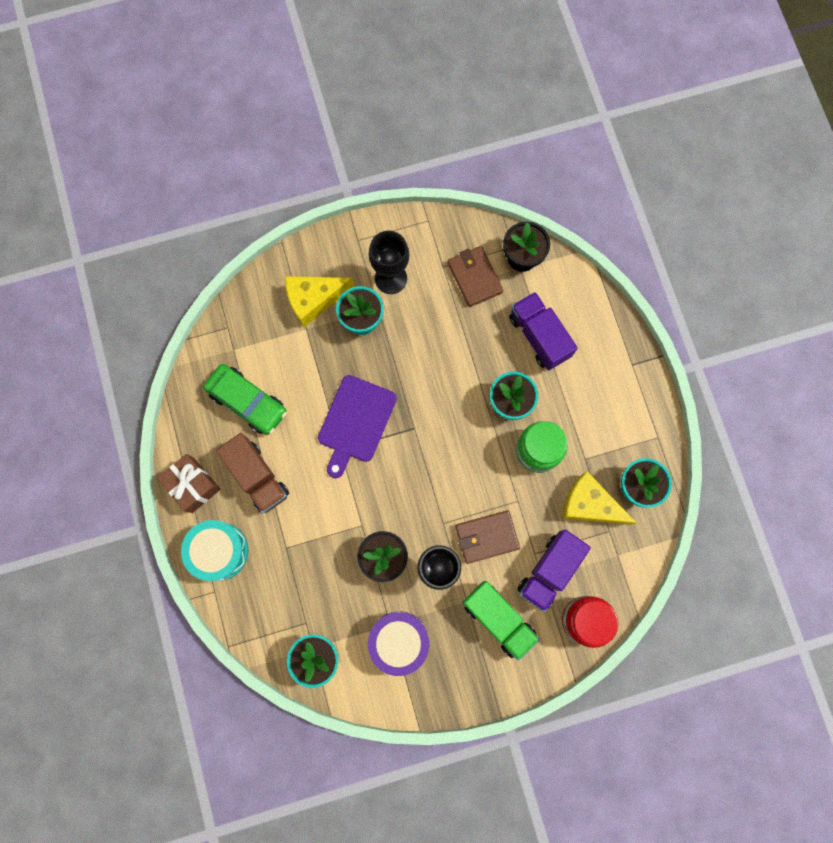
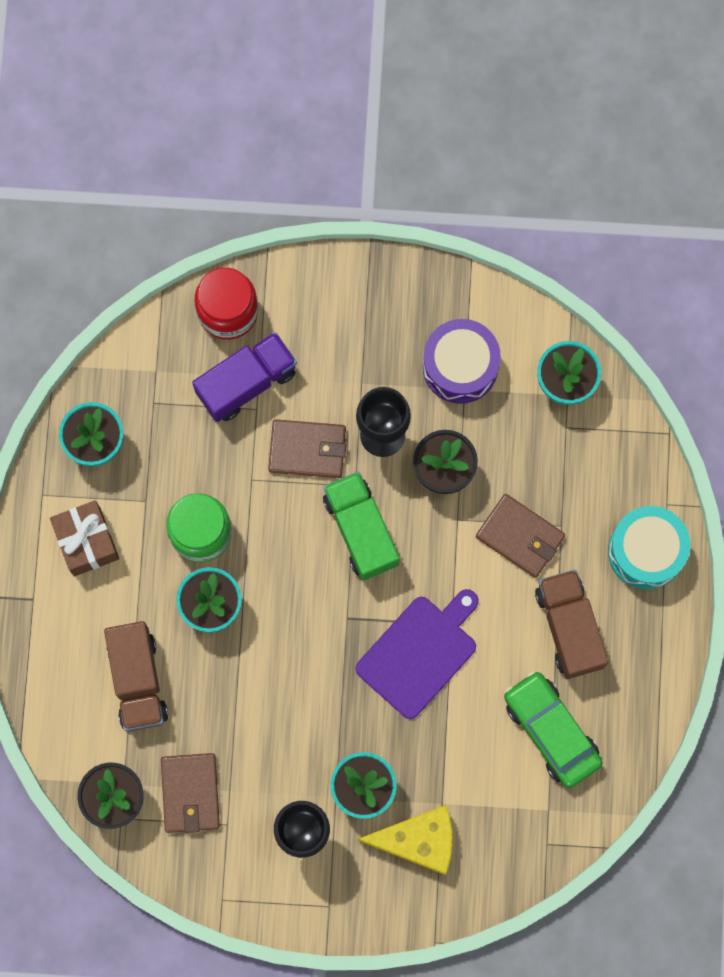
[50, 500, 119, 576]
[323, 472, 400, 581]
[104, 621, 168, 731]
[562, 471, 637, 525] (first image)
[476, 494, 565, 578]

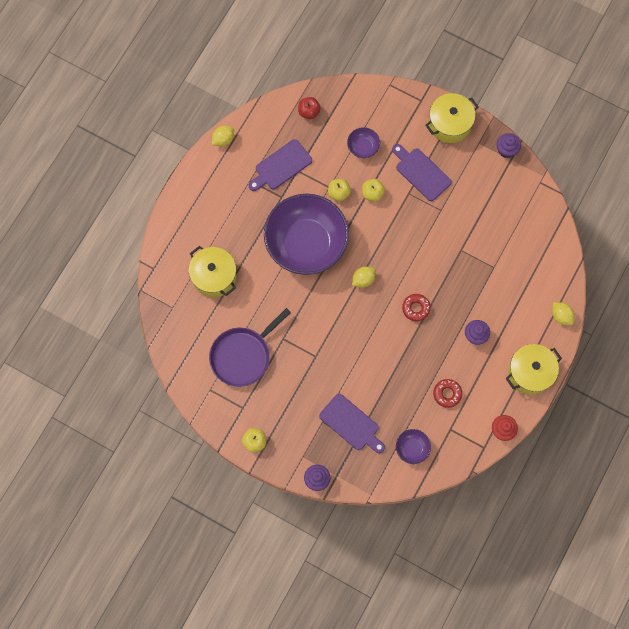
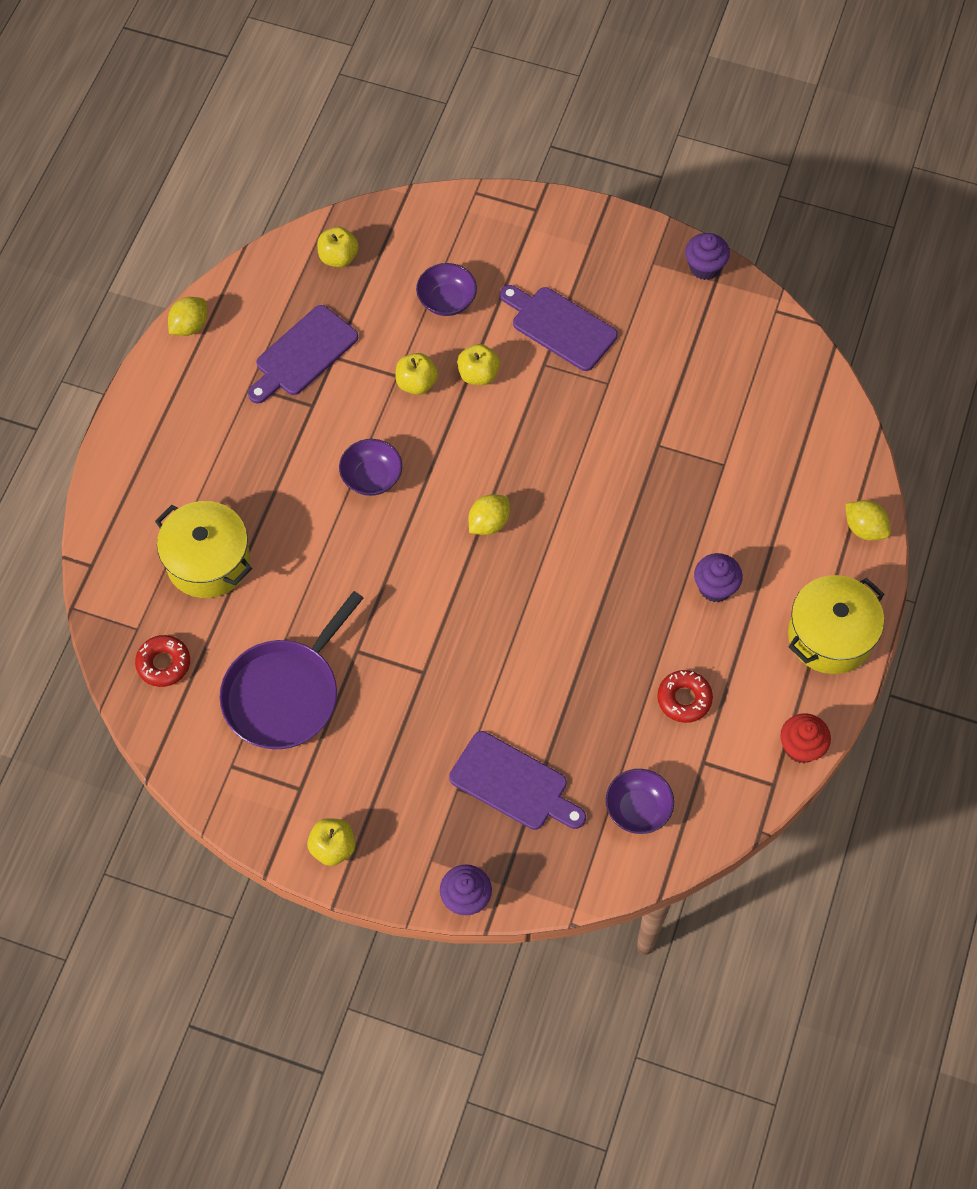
[339, 439, 402, 496]
[317, 227, 359, 267]
[135, 635, 190, 687]
[425, 93, 478, 143] (first image)

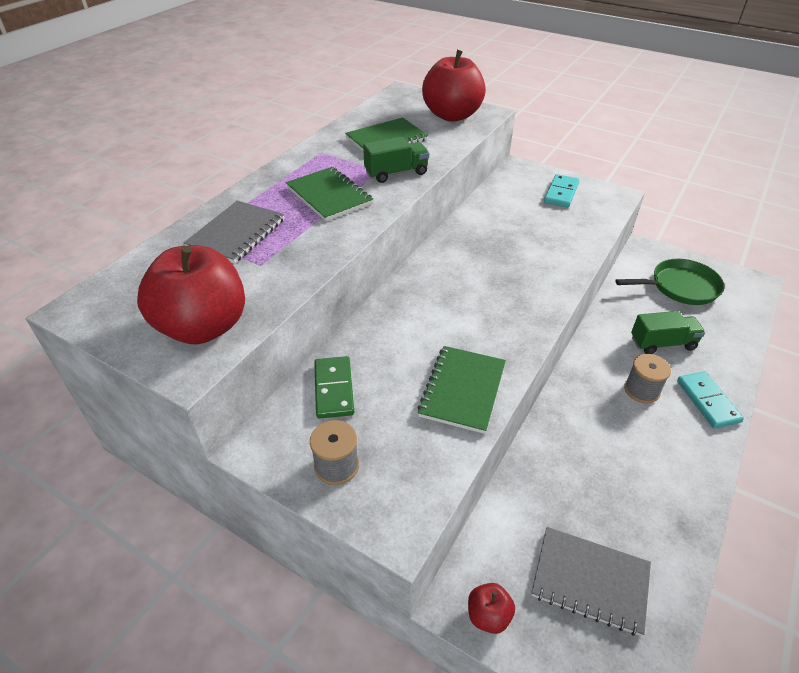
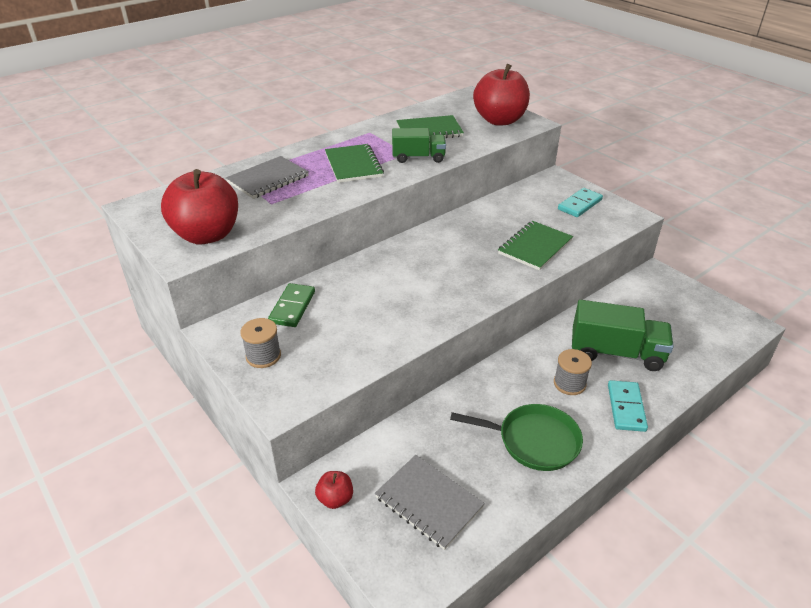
[498, 221, 573, 271]
[450, 404, 583, 471]
[572, 300, 674, 371]

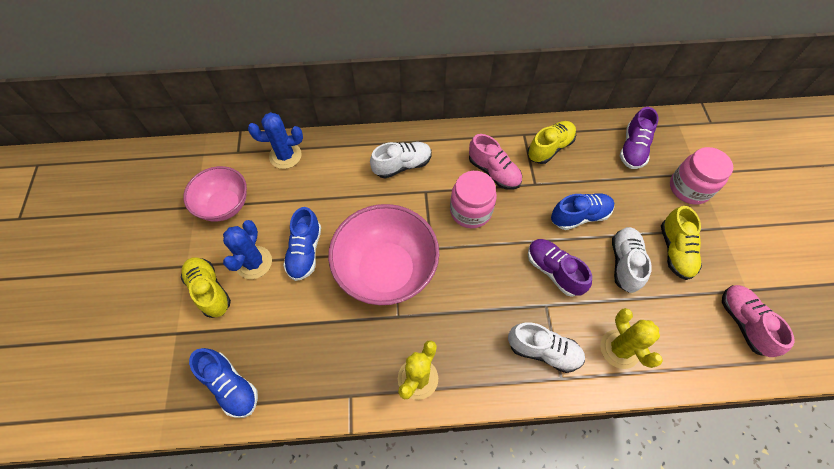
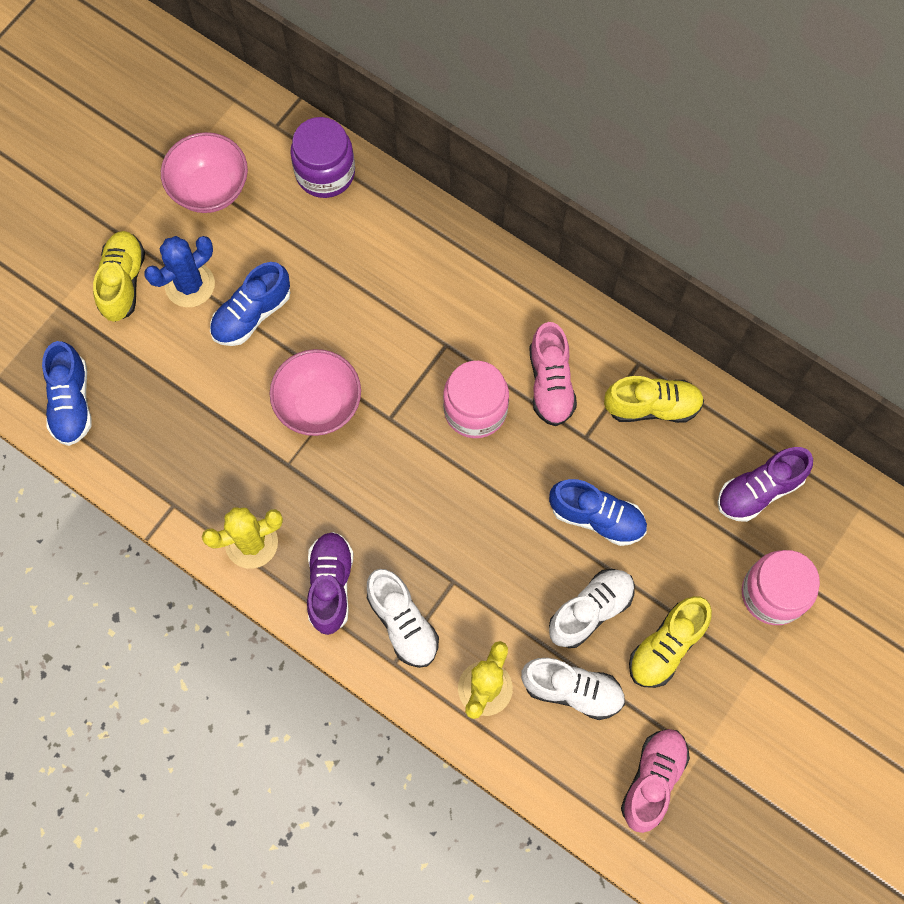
[290, 117, 355, 198]
[270, 349, 361, 436]
[521, 658, 625, 720]
[307, 532, 354, 635]

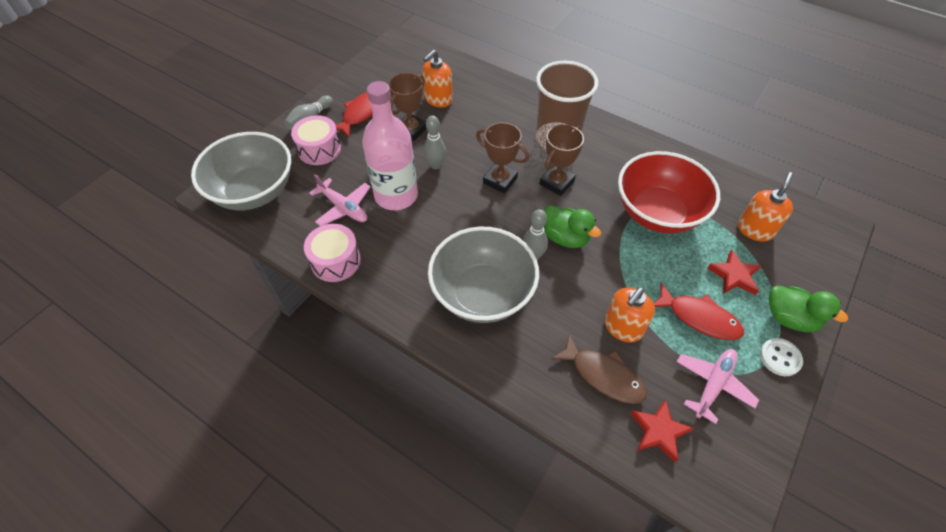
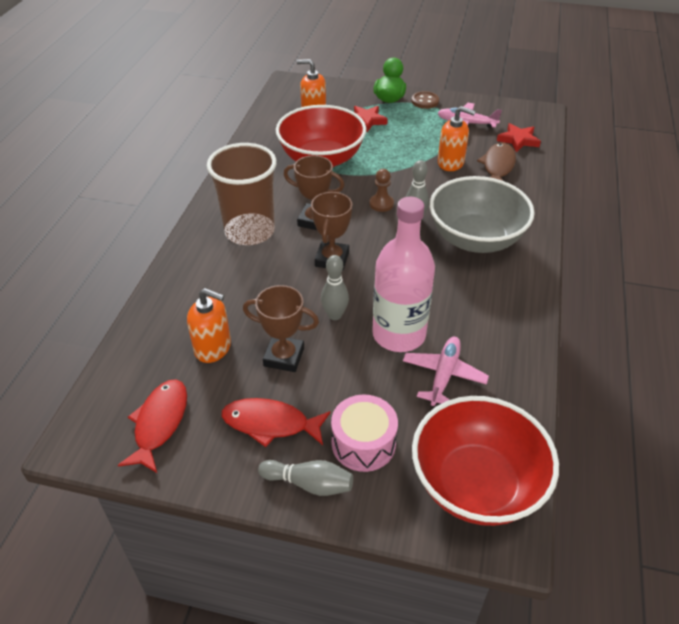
[412, 396, 559, 526]
[304, 224, 361, 282] (first image)
[369, 169, 394, 212]
[118, 379, 187, 473]
[411, 91, 439, 109]

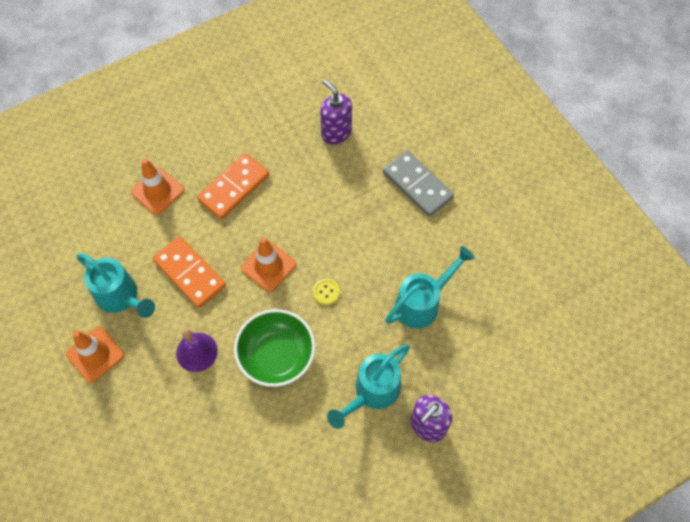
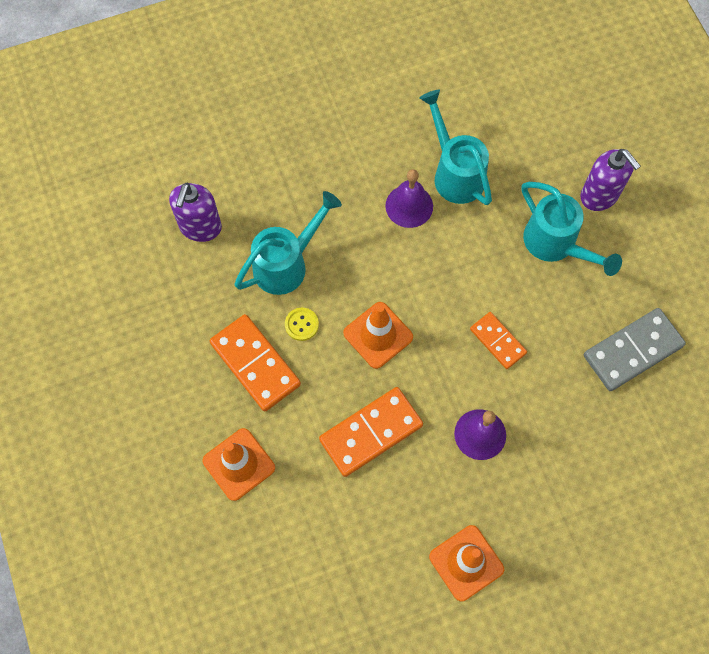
[234, 191, 342, 295]
[470, 312, 527, 369]
[285, 308, 319, 341]
[169, 183, 222, 242]
[584, 308, 686, 391]
[385, 169, 433, 228]

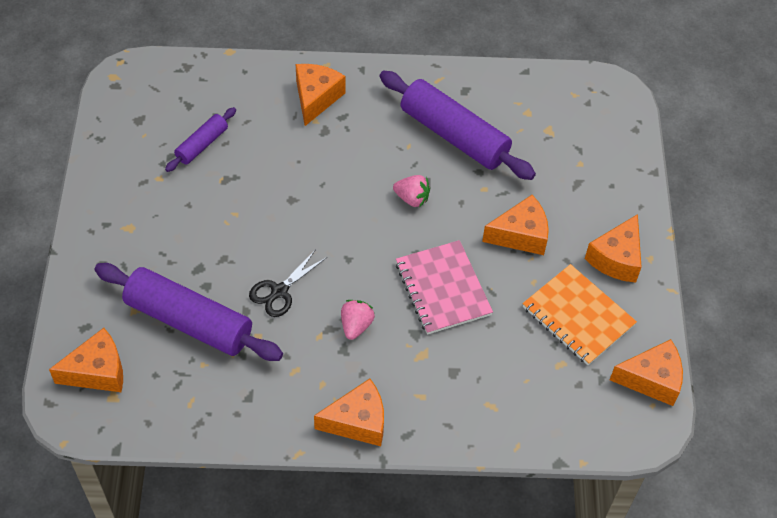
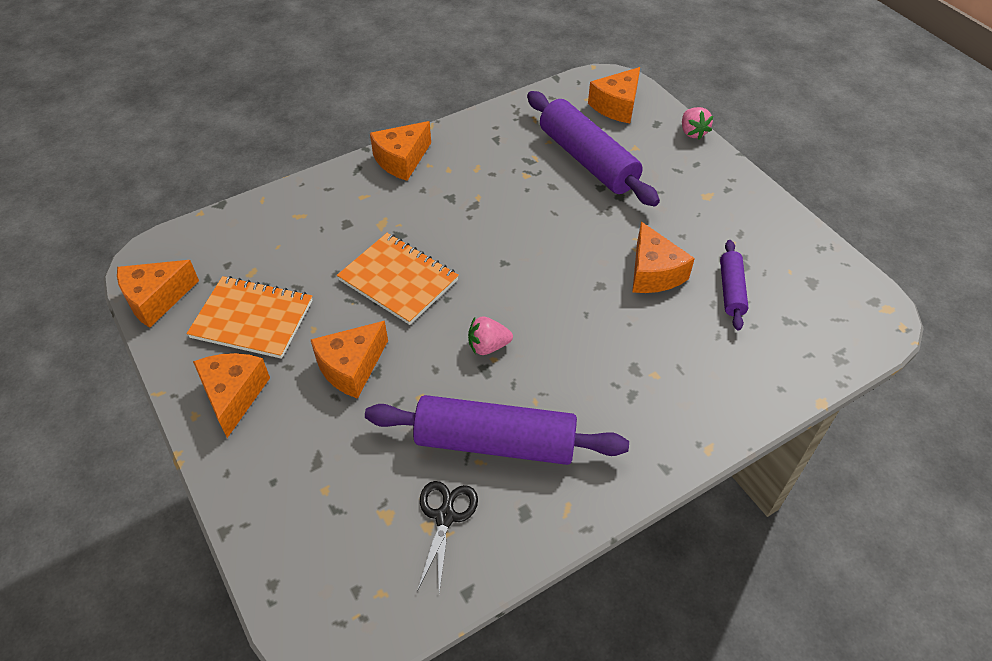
[527, 91, 660, 207]
[417, 481, 478, 593]
[632, 222, 695, 293]
[682, 107, 713, 139]
[337, 233, 459, 325]

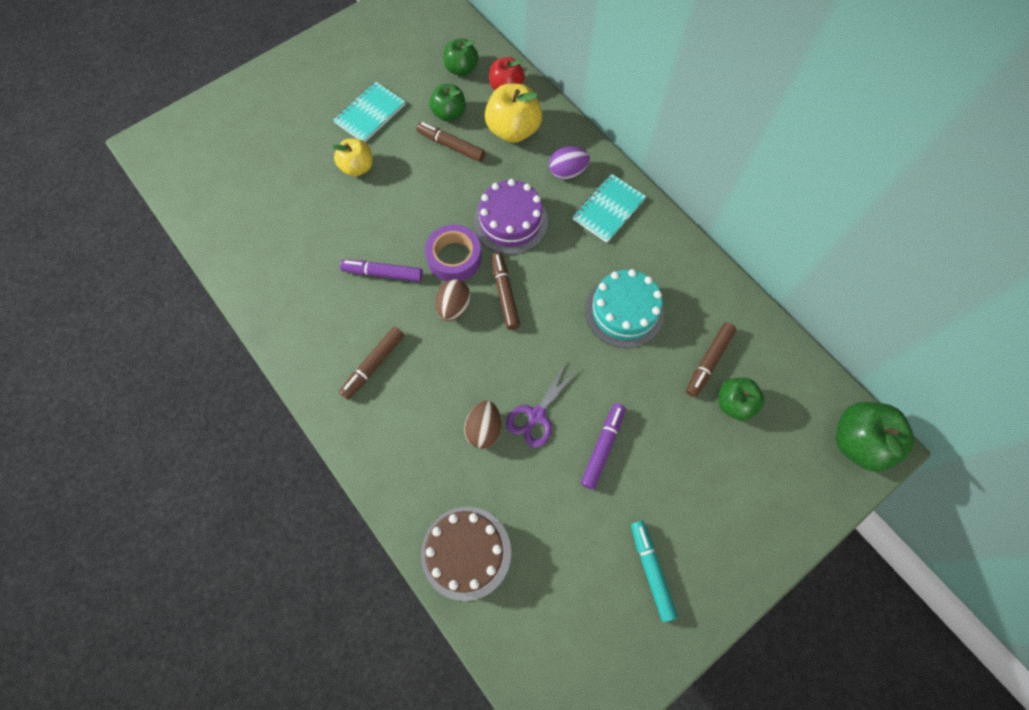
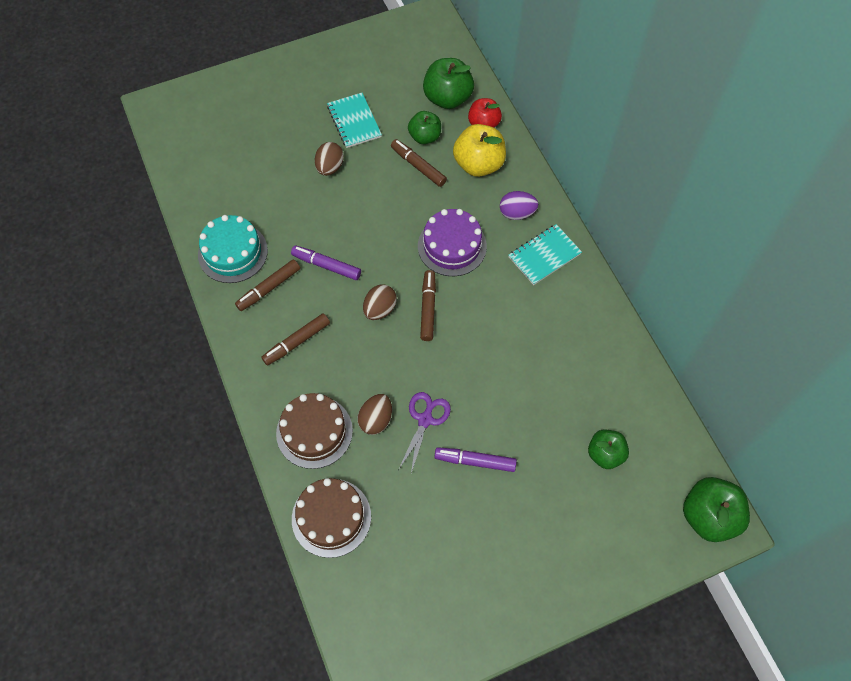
[315, 142, 344, 176]
[327, 93, 382, 148]
[425, 224, 482, 282] (first image)
[423, 58, 474, 109]
[399, 392, 451, 473]
[434, 447, 517, 472]
[198, 215, 268, 283]
[631, 521, 677, 622] (first image)
[235, 259, 300, 311]
[276, 393, 353, 469]

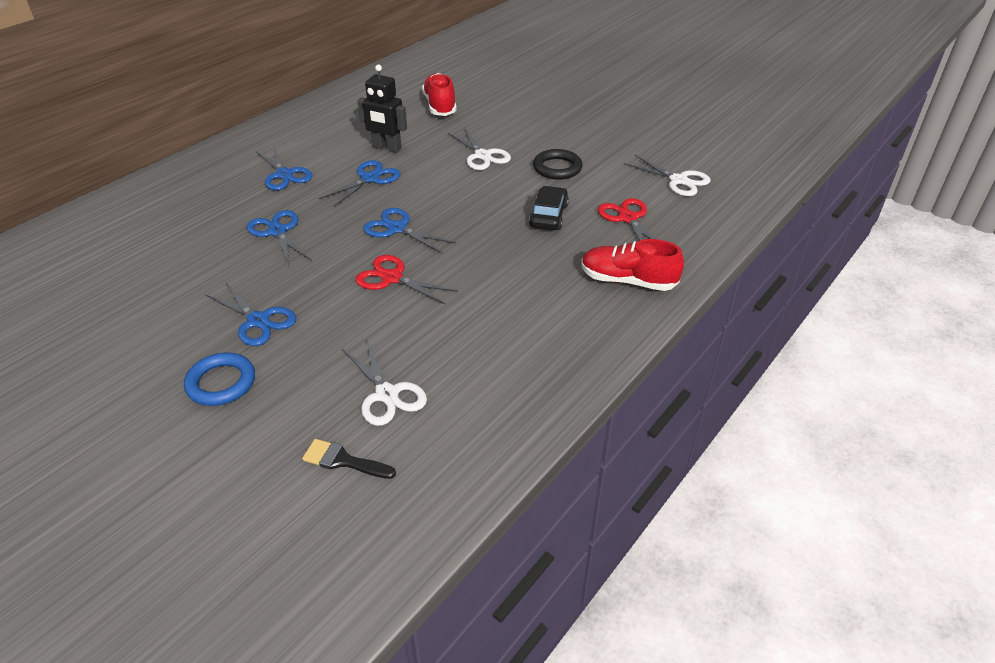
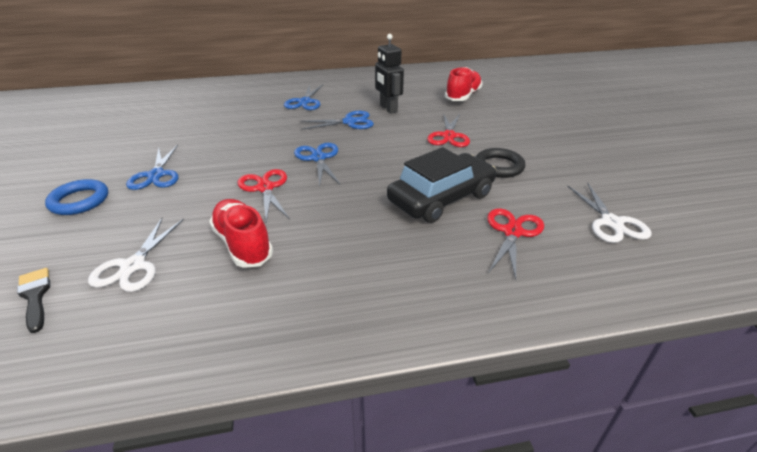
[247, 210, 312, 265] (first image)
[427, 113, 470, 147]
[387, 147, 496, 223]
[209, 199, 273, 268]

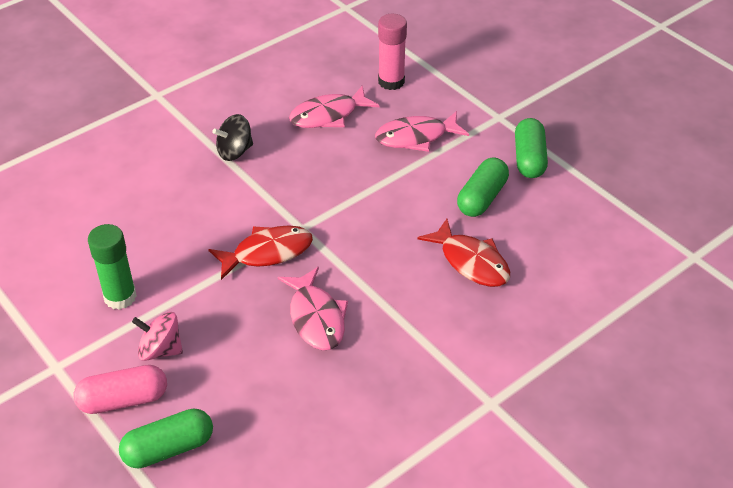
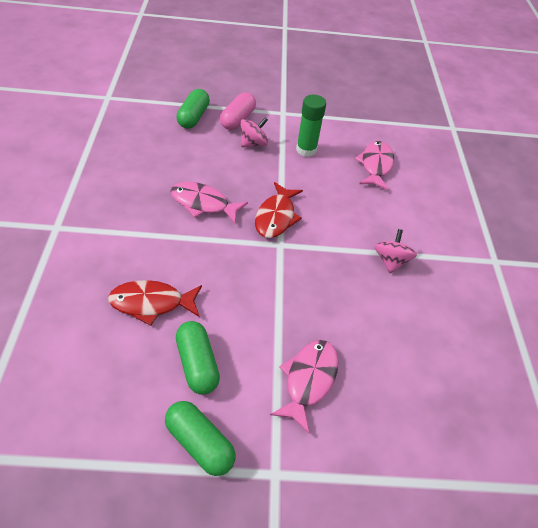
[374, 229, 417, 273]
[355, 141, 394, 190]
[378, 14, 407, 90] (first image)

